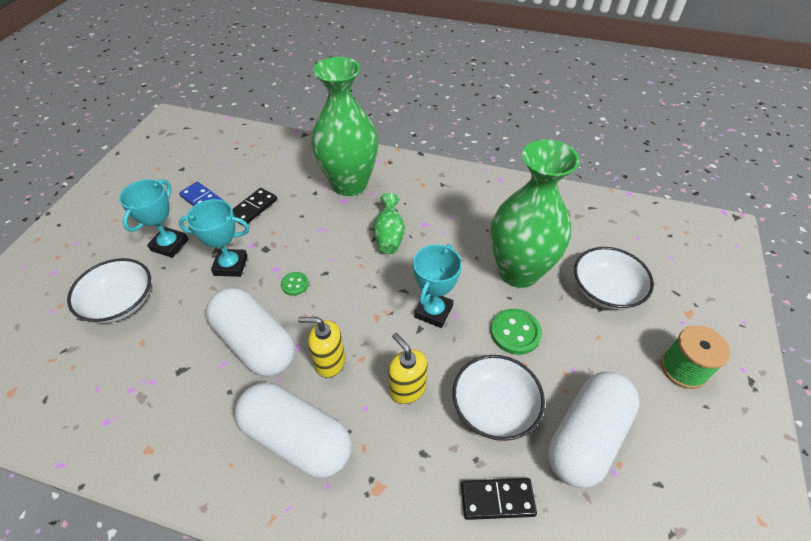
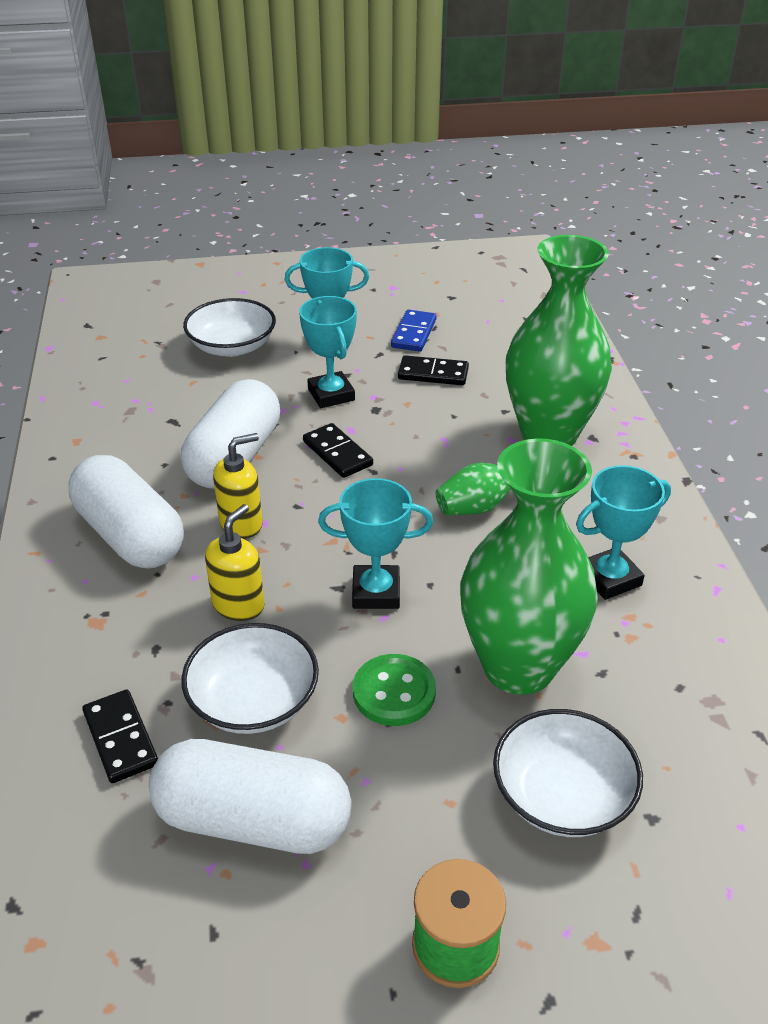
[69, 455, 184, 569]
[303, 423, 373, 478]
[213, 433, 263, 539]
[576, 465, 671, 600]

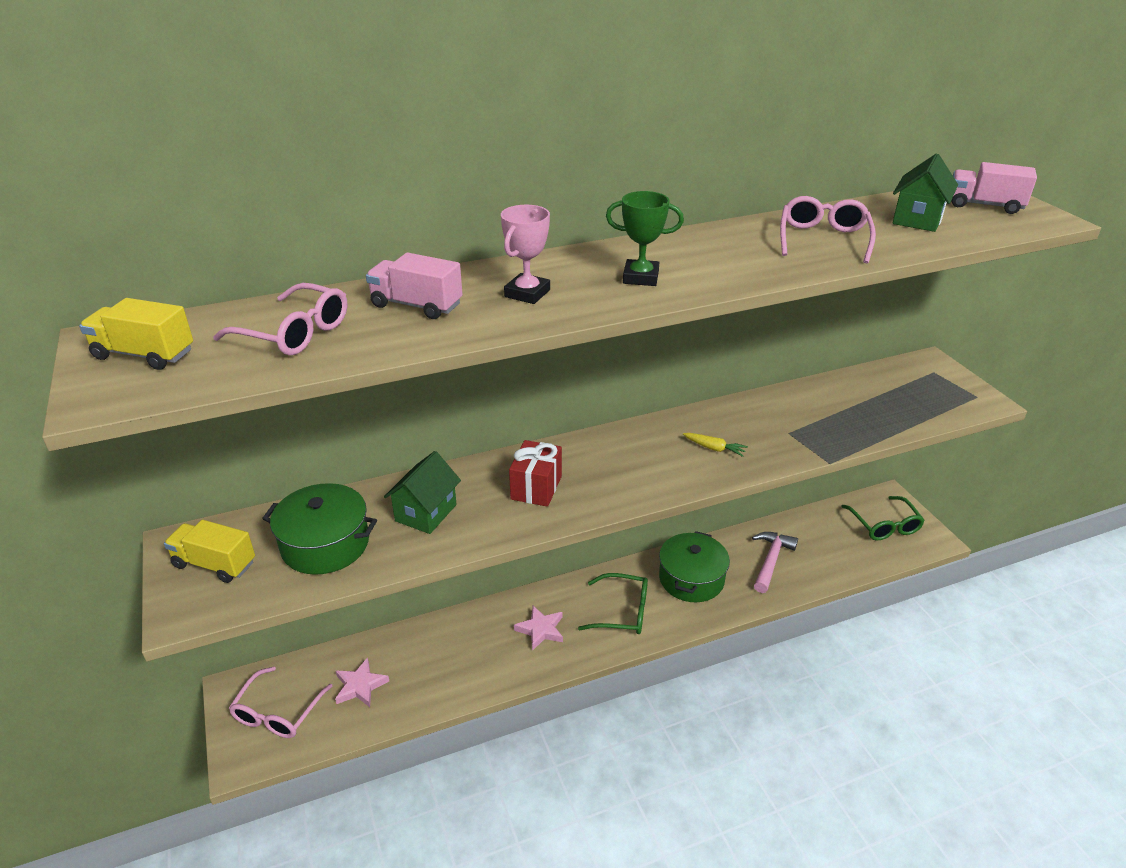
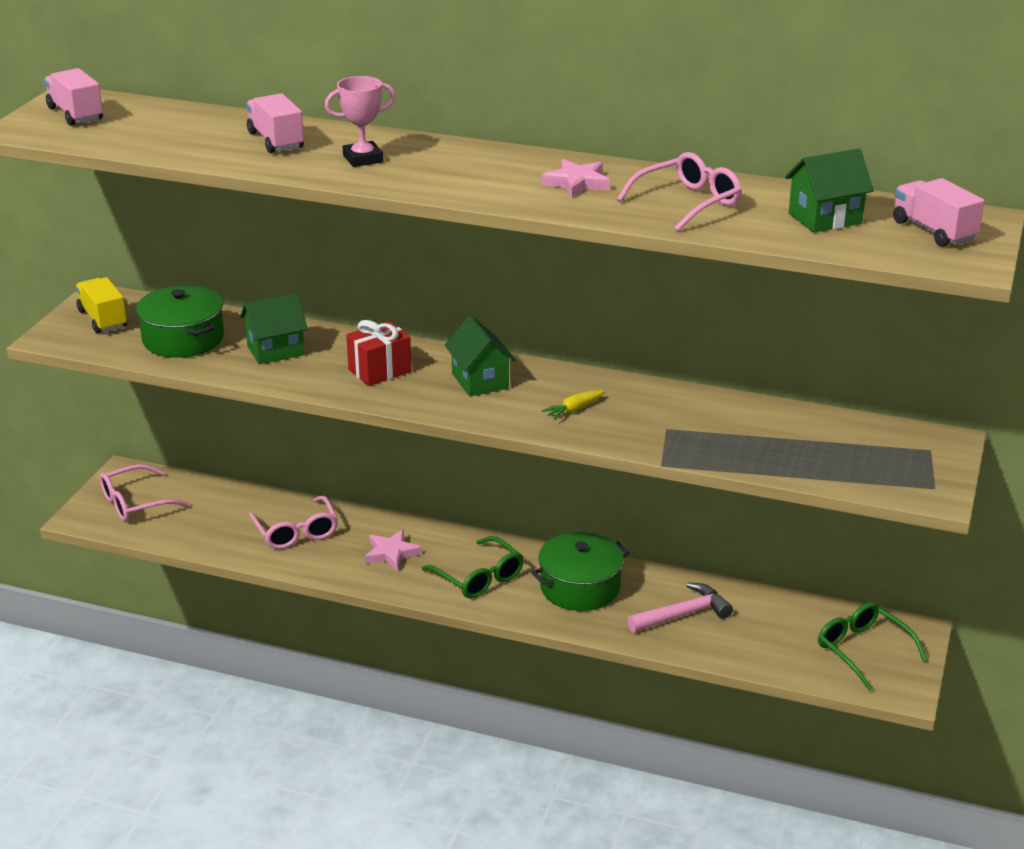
[44, 68, 103, 126]
[249, 496, 338, 549]
[542, 159, 610, 198]
[606, 191, 684, 286] (first image)
[541, 390, 605, 420]
[818, 603, 928, 691]
[445, 316, 516, 396]

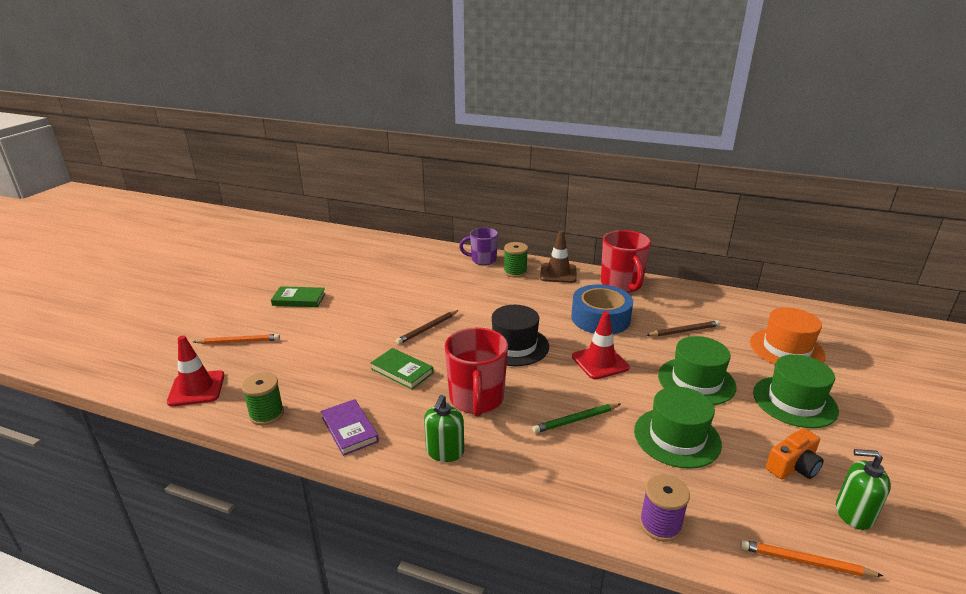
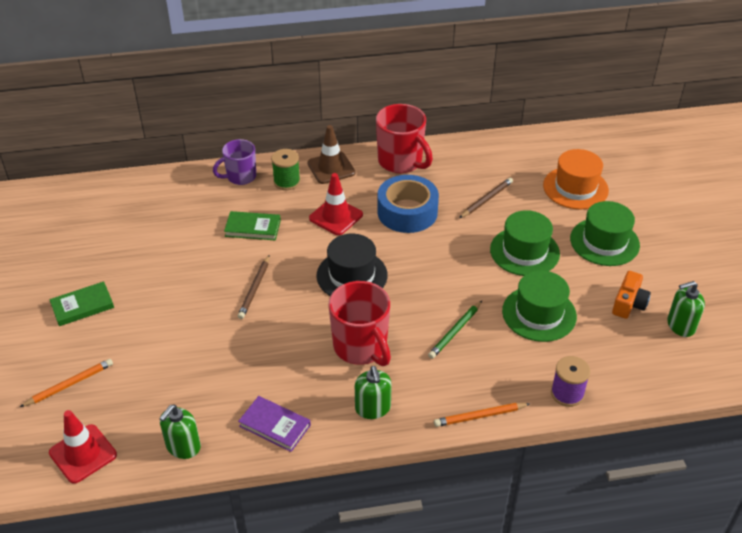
[159, 405, 201, 459]
[224, 211, 281, 240]
[309, 173, 363, 235]
[434, 403, 530, 427]

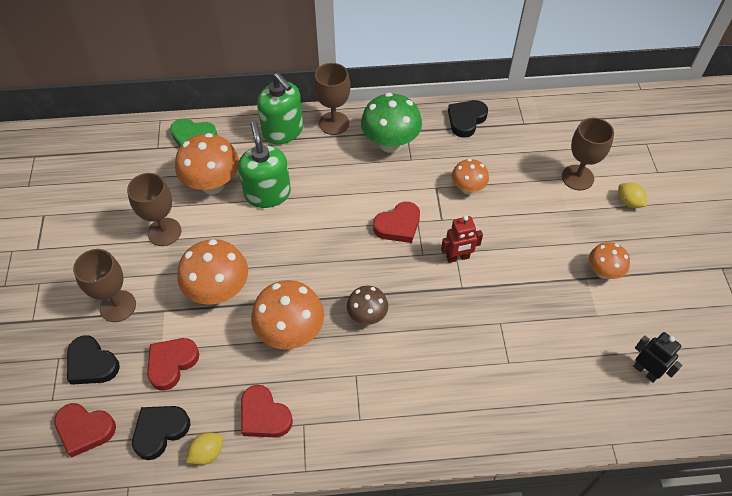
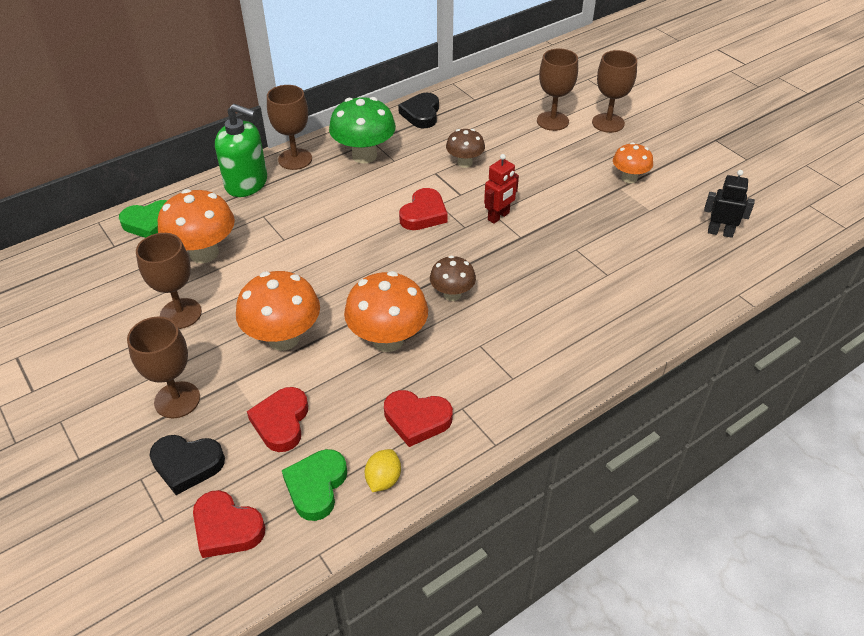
[193, 490, 265, 558]
[282, 449, 347, 521]
[238, 121, 291, 208] (first image)
[446, 129, 485, 168]
[592, 50, 637, 133]

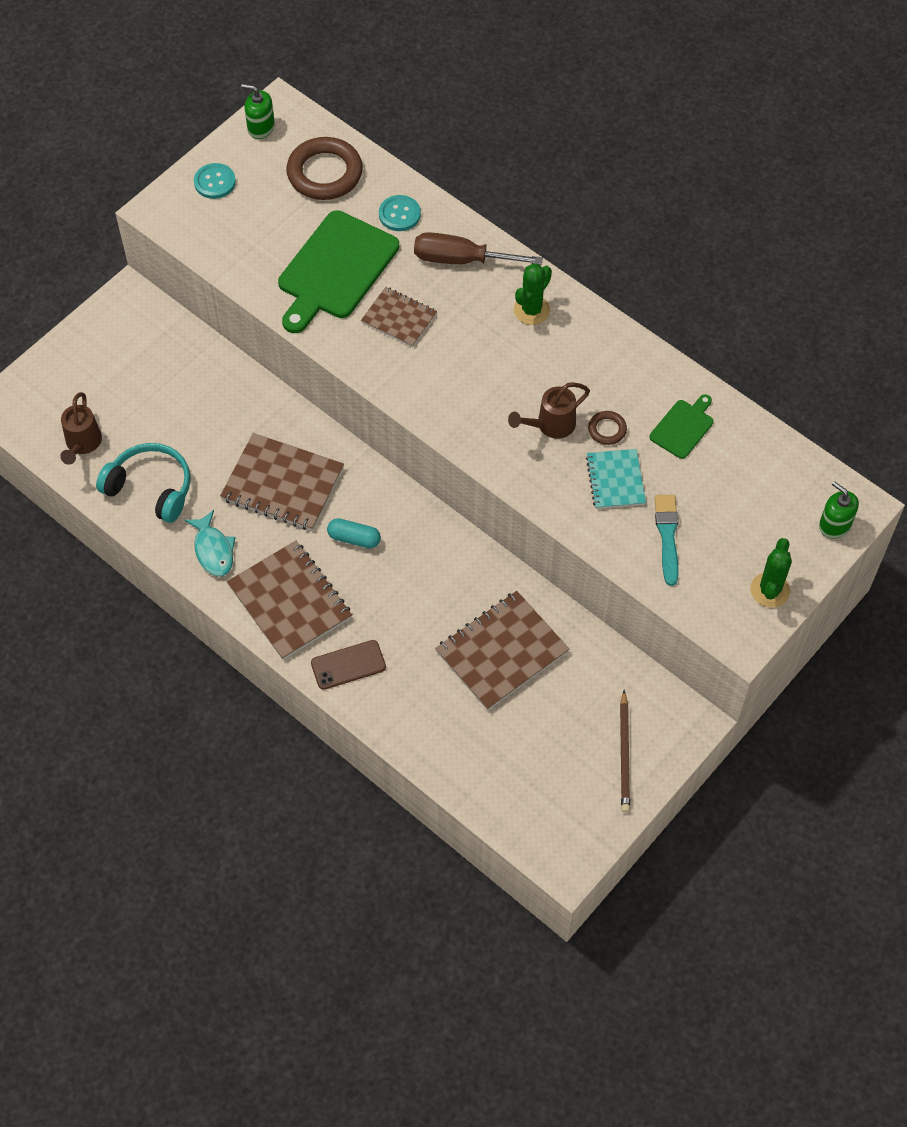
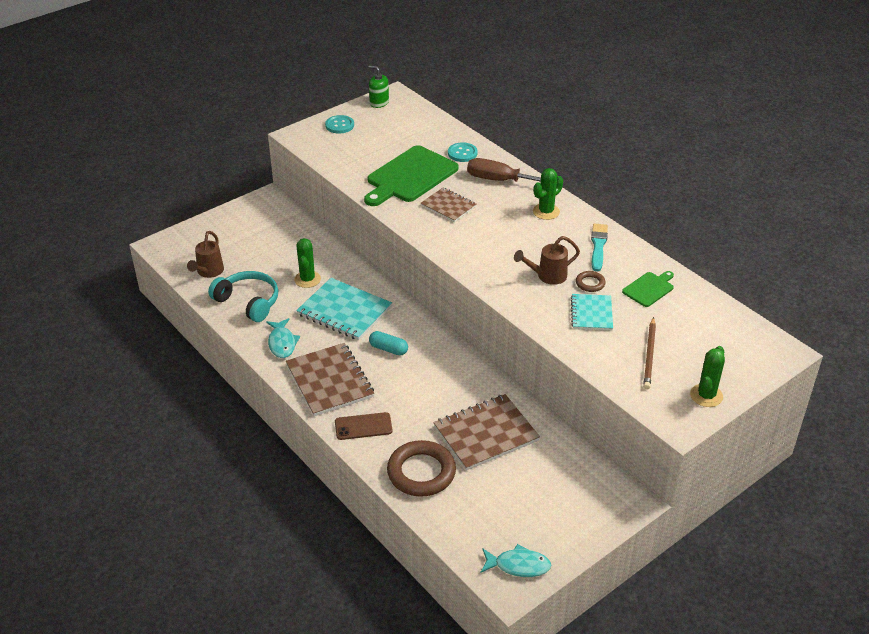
[296, 278, 392, 340]
[387, 440, 456, 497]
[643, 317, 656, 390]
[591, 223, 608, 272]
[819, 481, 859, 539] (first image)
[294, 238, 321, 288]
[480, 544, 551, 577]

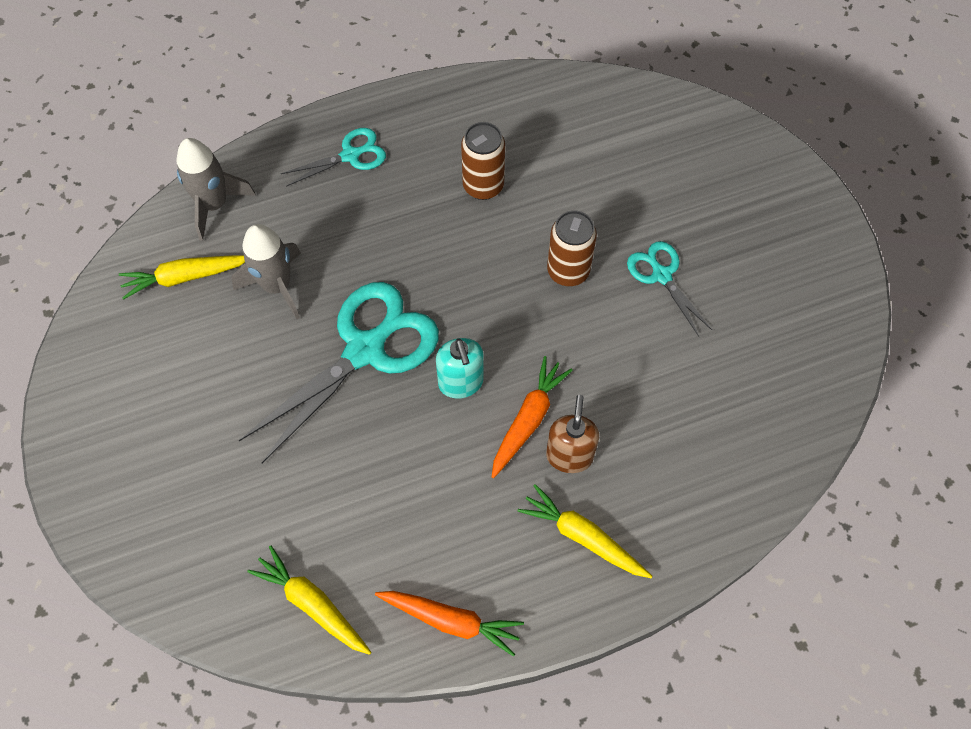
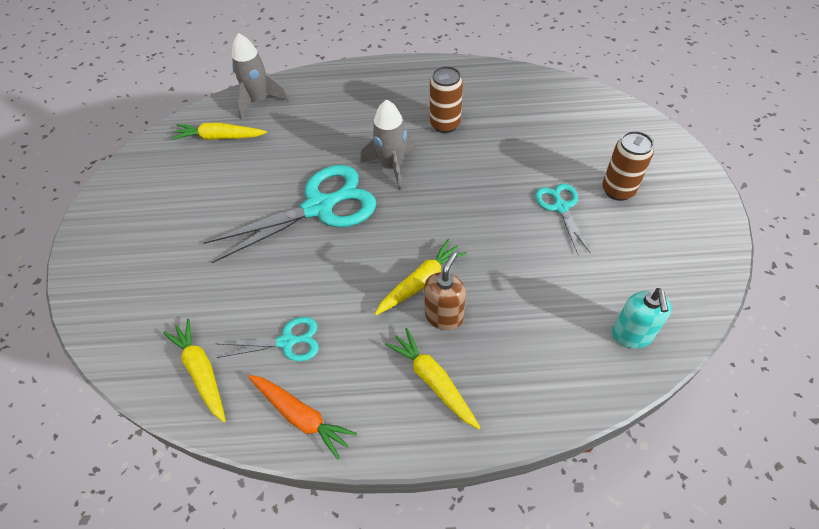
[360, 99, 415, 191]
[216, 317, 319, 361]
[612, 288, 672, 349]
[375, 239, 467, 315]
[602, 131, 654, 201]

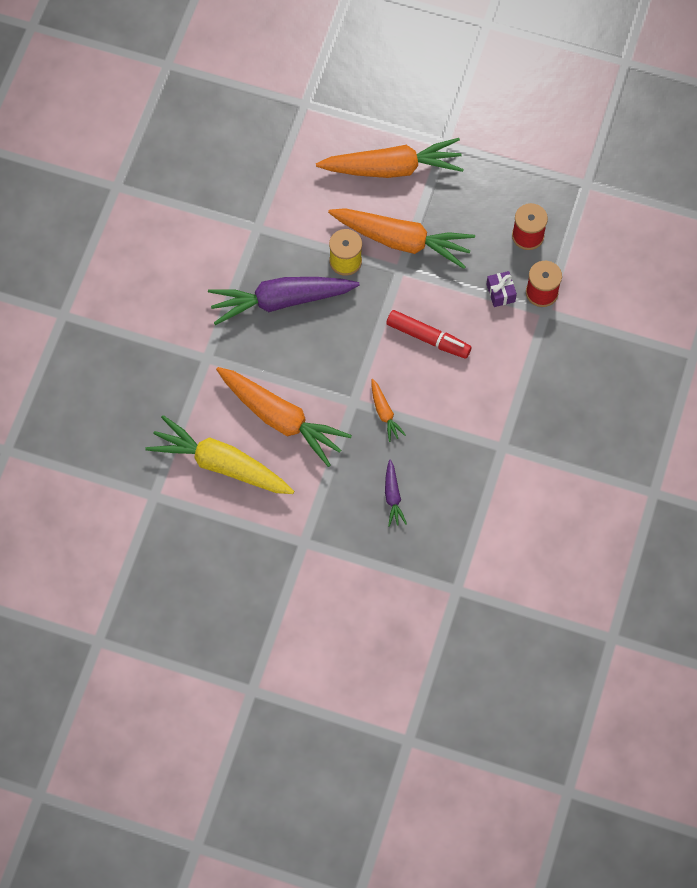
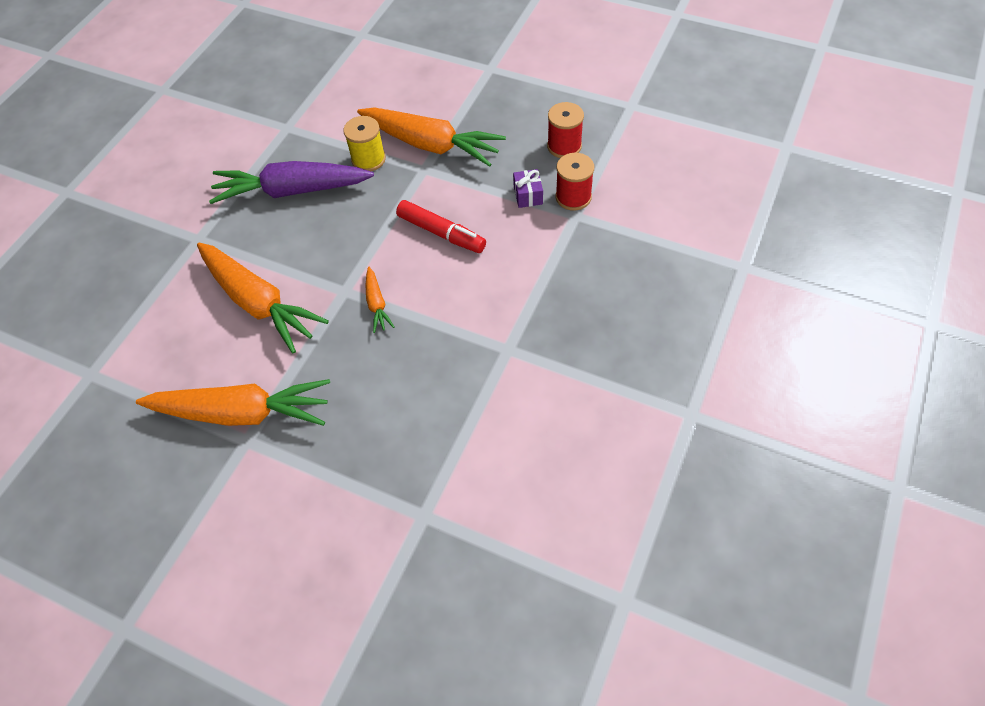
[146, 415, 294, 494] (first image)
[136, 379, 330, 426]
[385, 460, 407, 527] (first image)

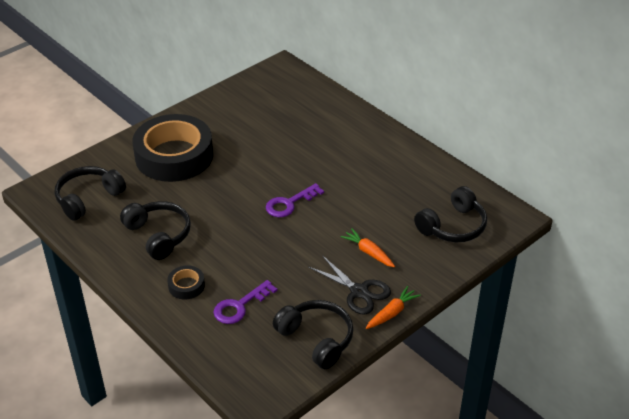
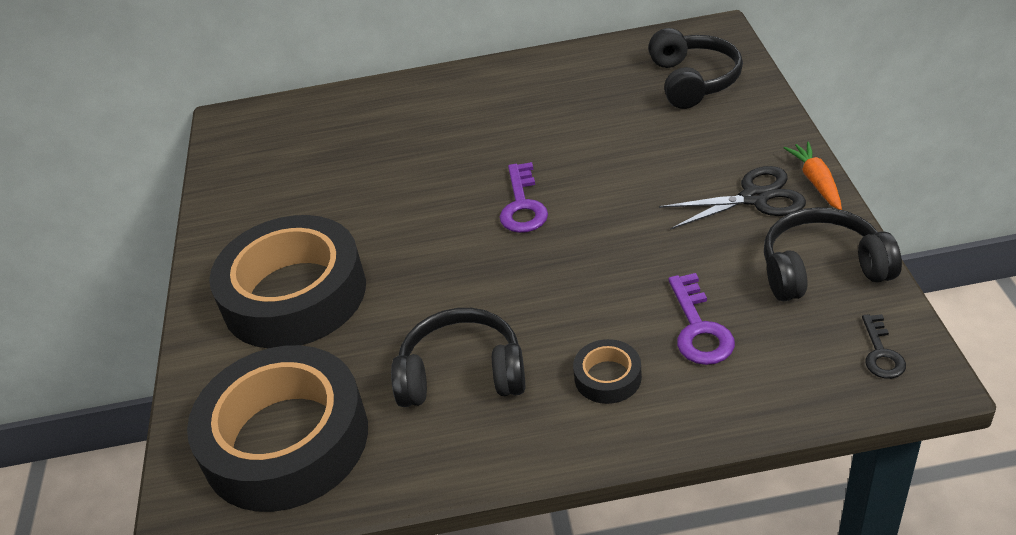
[187, 345, 368, 512]
[341, 228, 395, 267] (first image)
[862, 314, 906, 379]

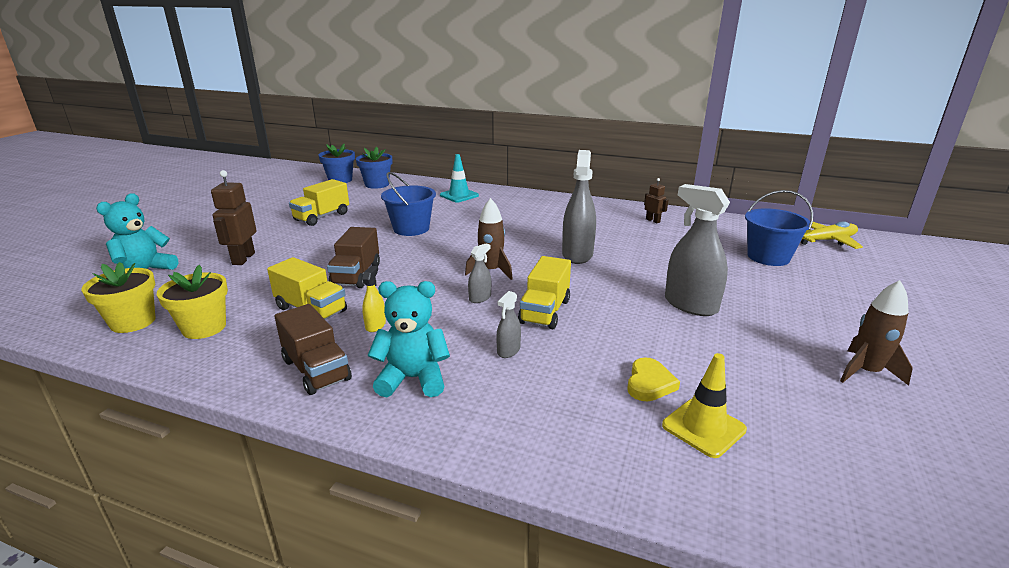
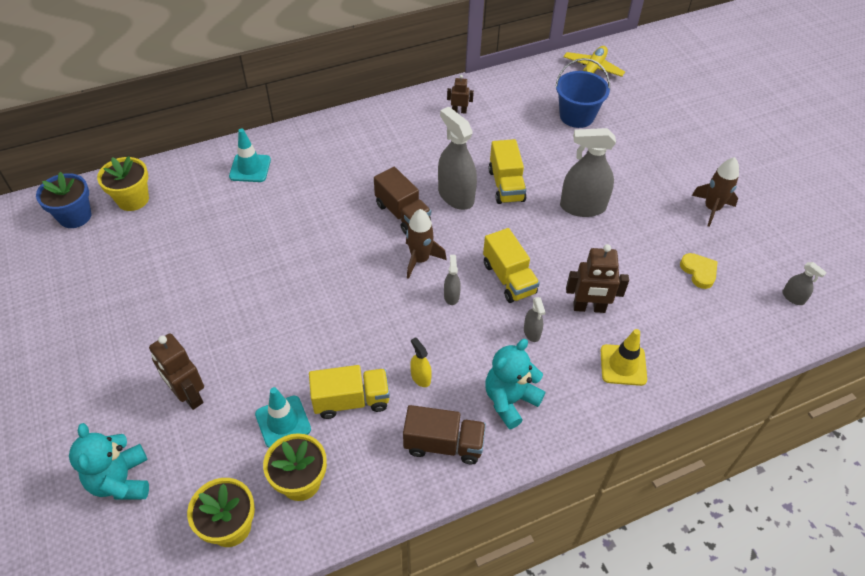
[489, 139, 526, 204]
[374, 167, 431, 234]
[97, 156, 149, 211]
[381, 172, 436, 236] (first image)
[680, 253, 718, 289]
[601, 329, 647, 386]
[255, 387, 311, 448]
[566, 244, 629, 313]
[783, 262, 827, 305]

